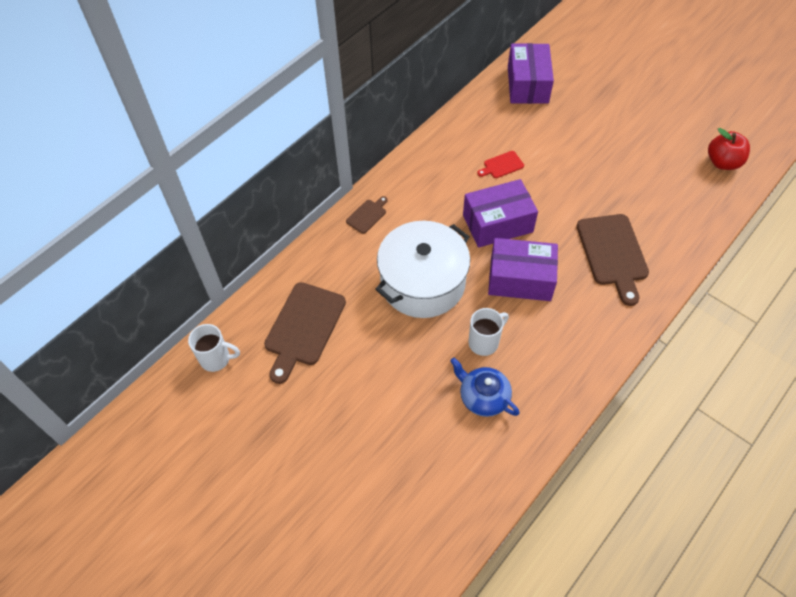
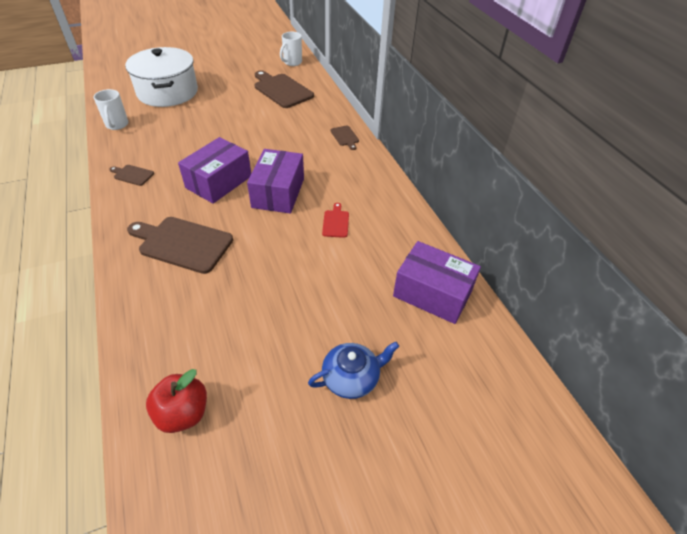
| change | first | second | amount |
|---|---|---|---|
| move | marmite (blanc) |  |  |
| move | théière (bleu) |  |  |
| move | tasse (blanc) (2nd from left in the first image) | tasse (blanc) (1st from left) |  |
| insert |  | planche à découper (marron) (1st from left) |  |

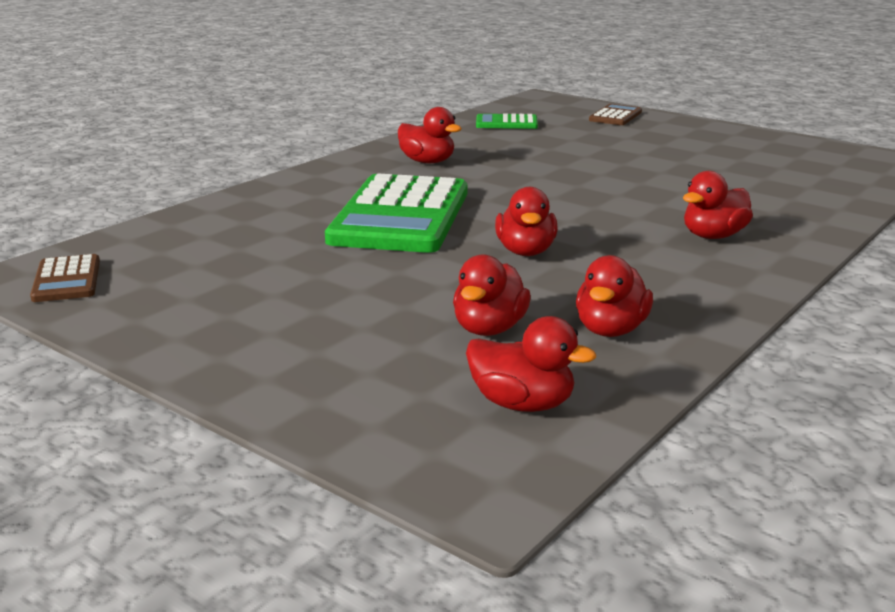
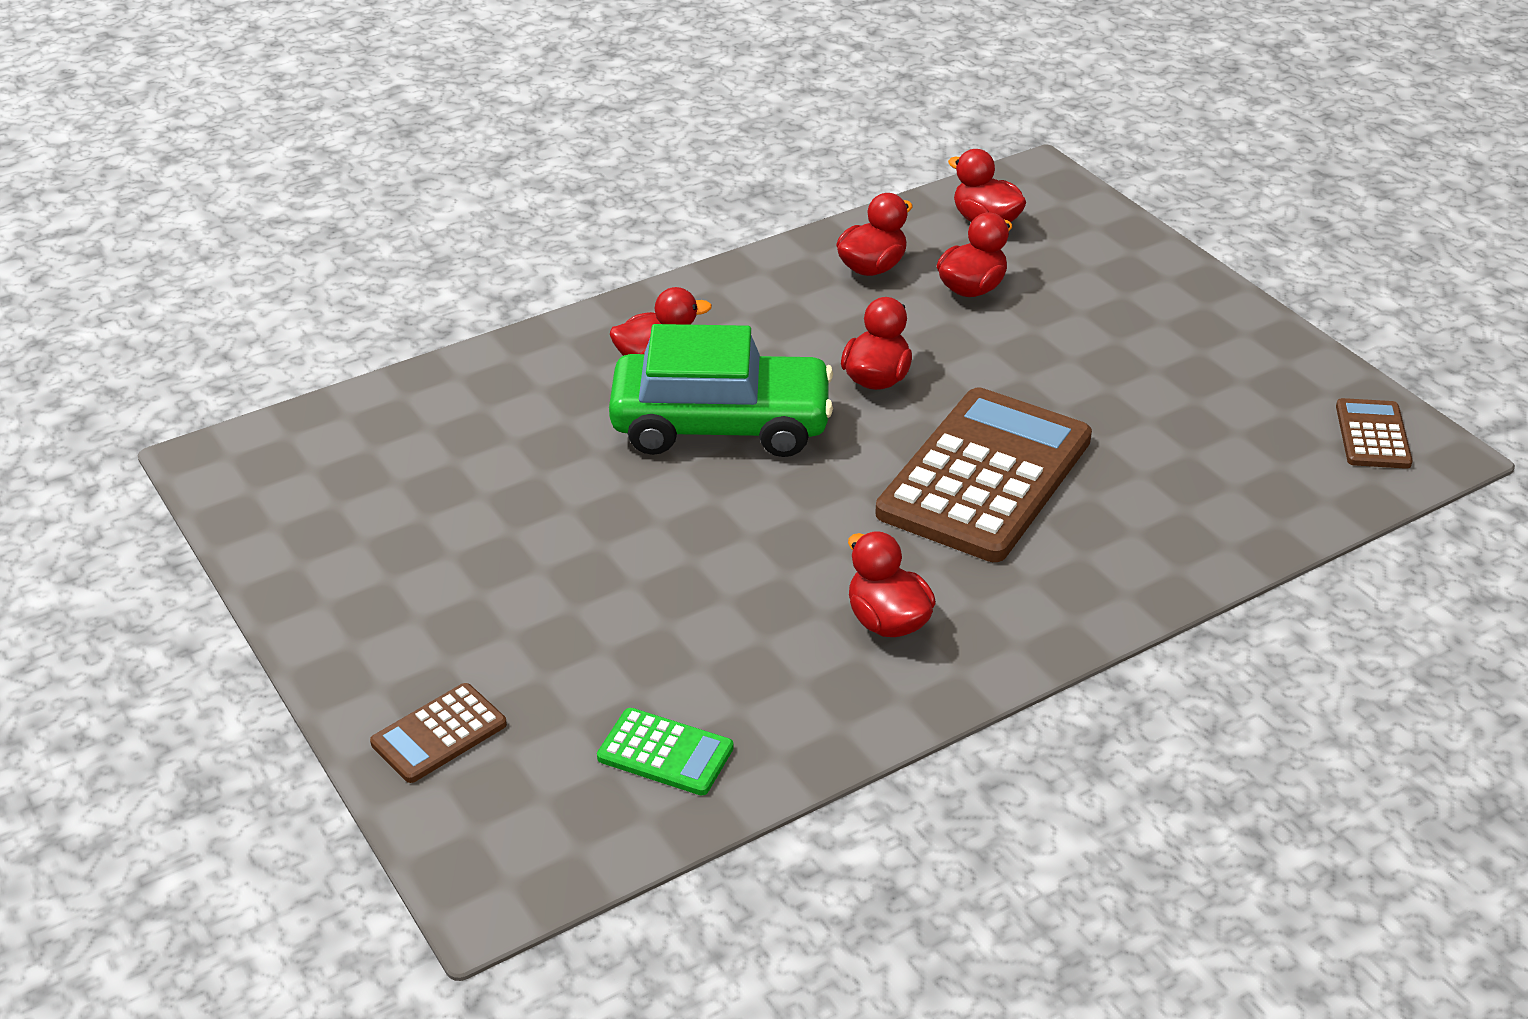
| change | first | second | amount |
|---|---|---|---|
| recolor | calculatrice (vert) (1st from left) | calculatrice (marron) (2nd from left) |  |
| insert |  | voiture (vert) |  |

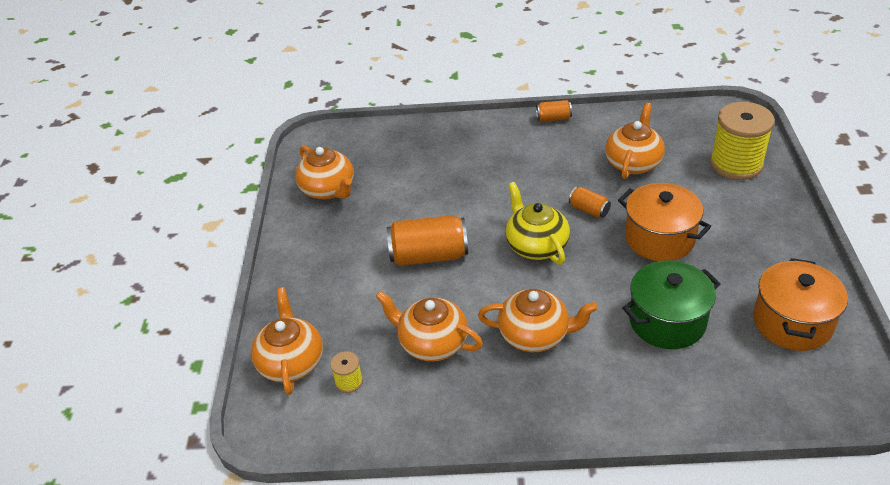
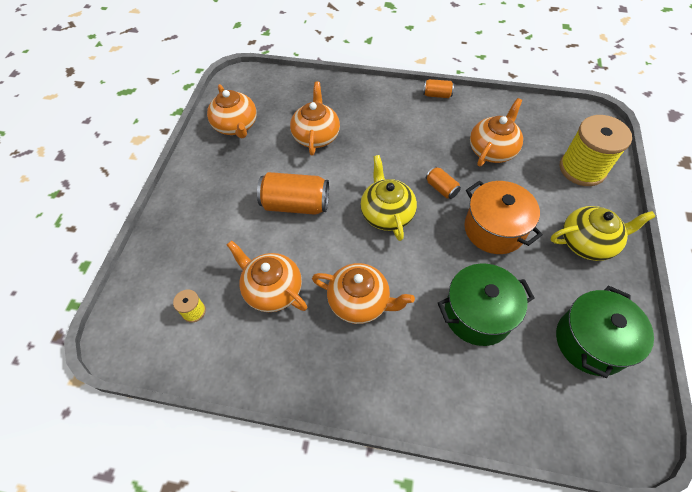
| change | first | second | amount |
|---|---|---|---|
| move | théière (orange) (1st from left in the first image) | théière (orange) (3rd from left) |  |
| recolor | marmite (orange) (2nd from left) | marmite (vert) (2nd from left) |  |
| insert |  | théière (jaune) (2nd from left) |  |

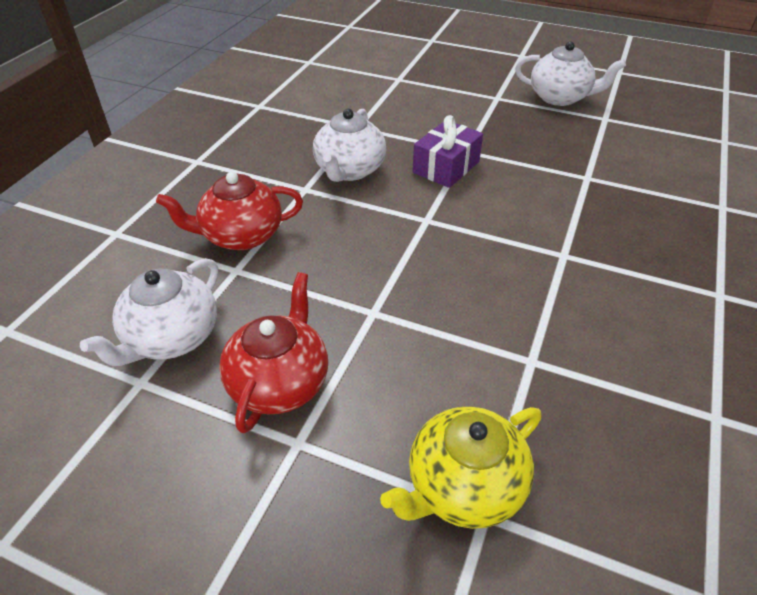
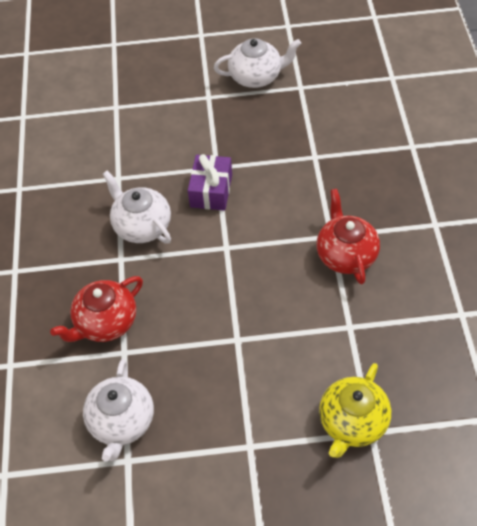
| change | first | second | amount |
|---|---|---|---|
| move | théière (rouge) (2nd from left) |  |  |
| rotate | théière (blanc) (2nd from left) |  | 150 degrees clockwise |

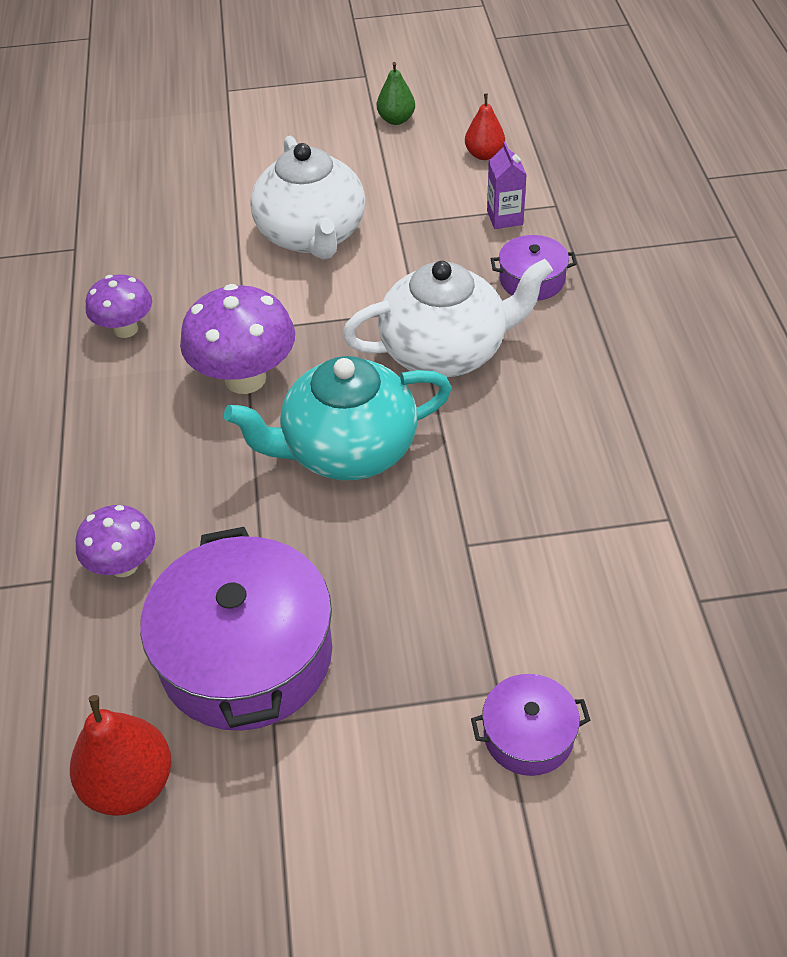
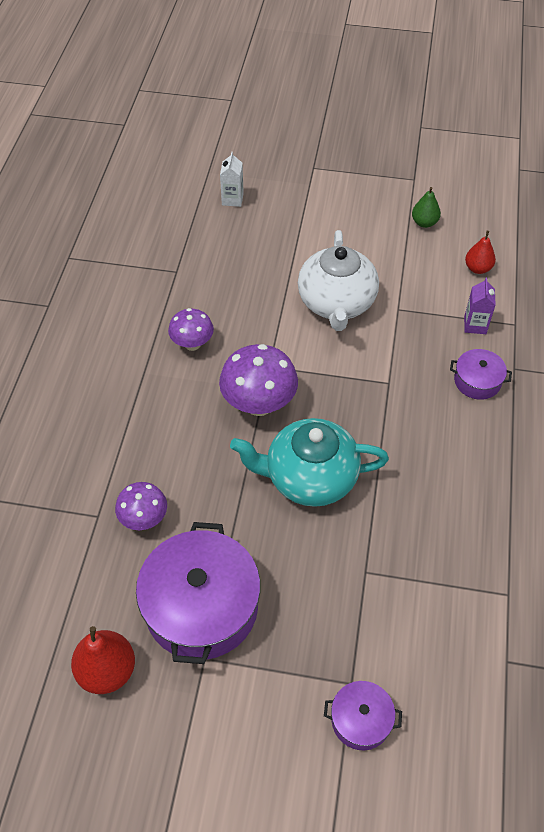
| change | first | second | amount |
|---|---|---|---|
| delete | théière (blanc) (2nd from left) |  |  |
| insert |  | brique de lait (blanc) |  |

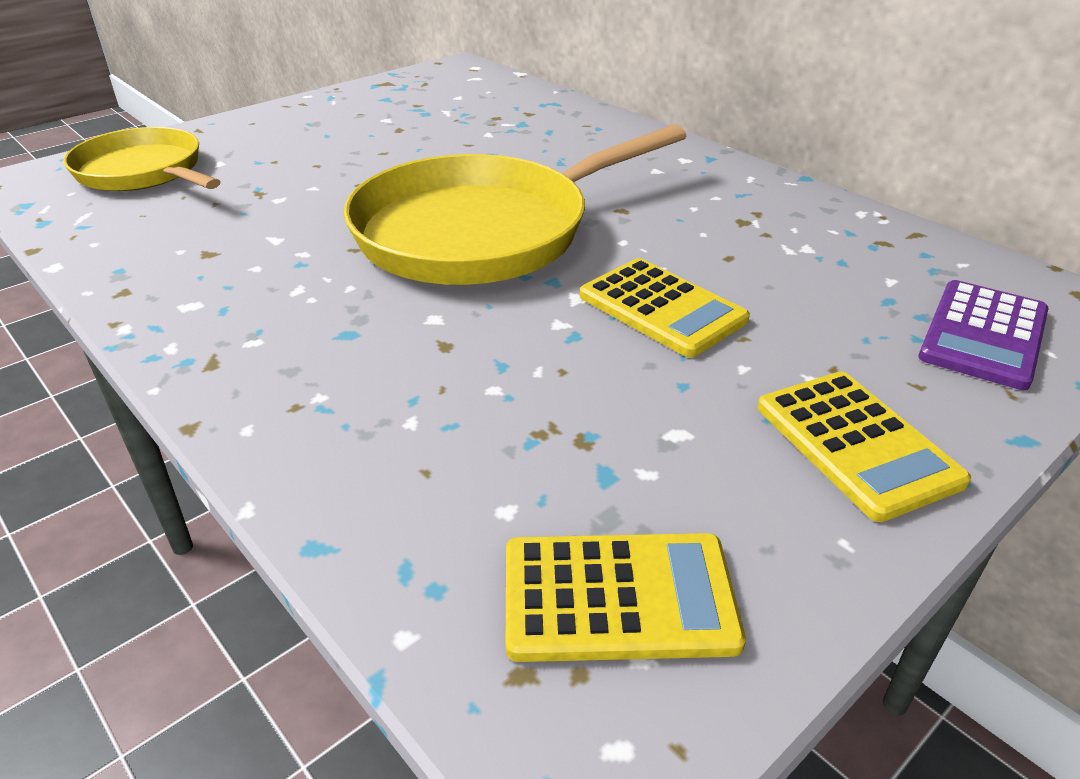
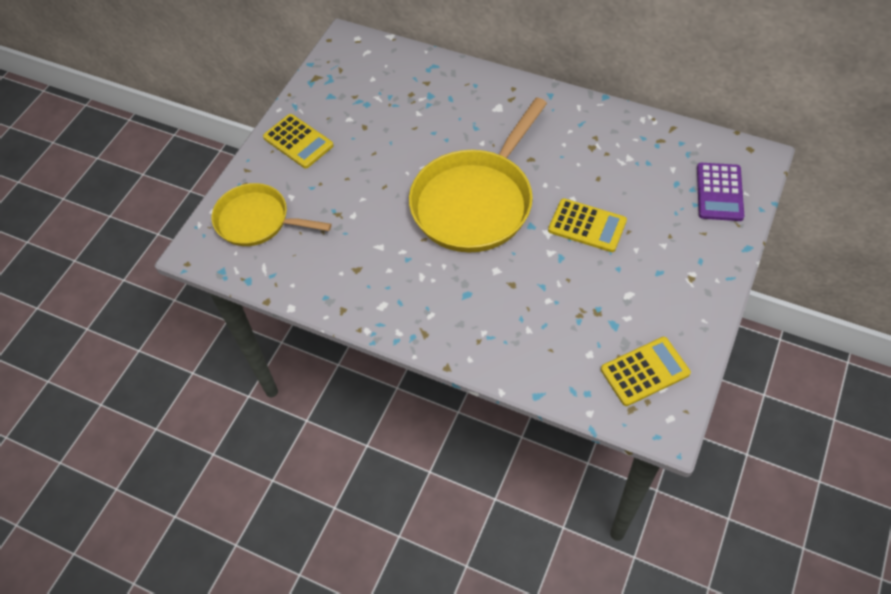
| change | first | second | amount |
|---|---|---|---|
| move | calculatrice (jaune) (3rd from left in the first image) | calculatrice (jaune) (1st from left) |  |

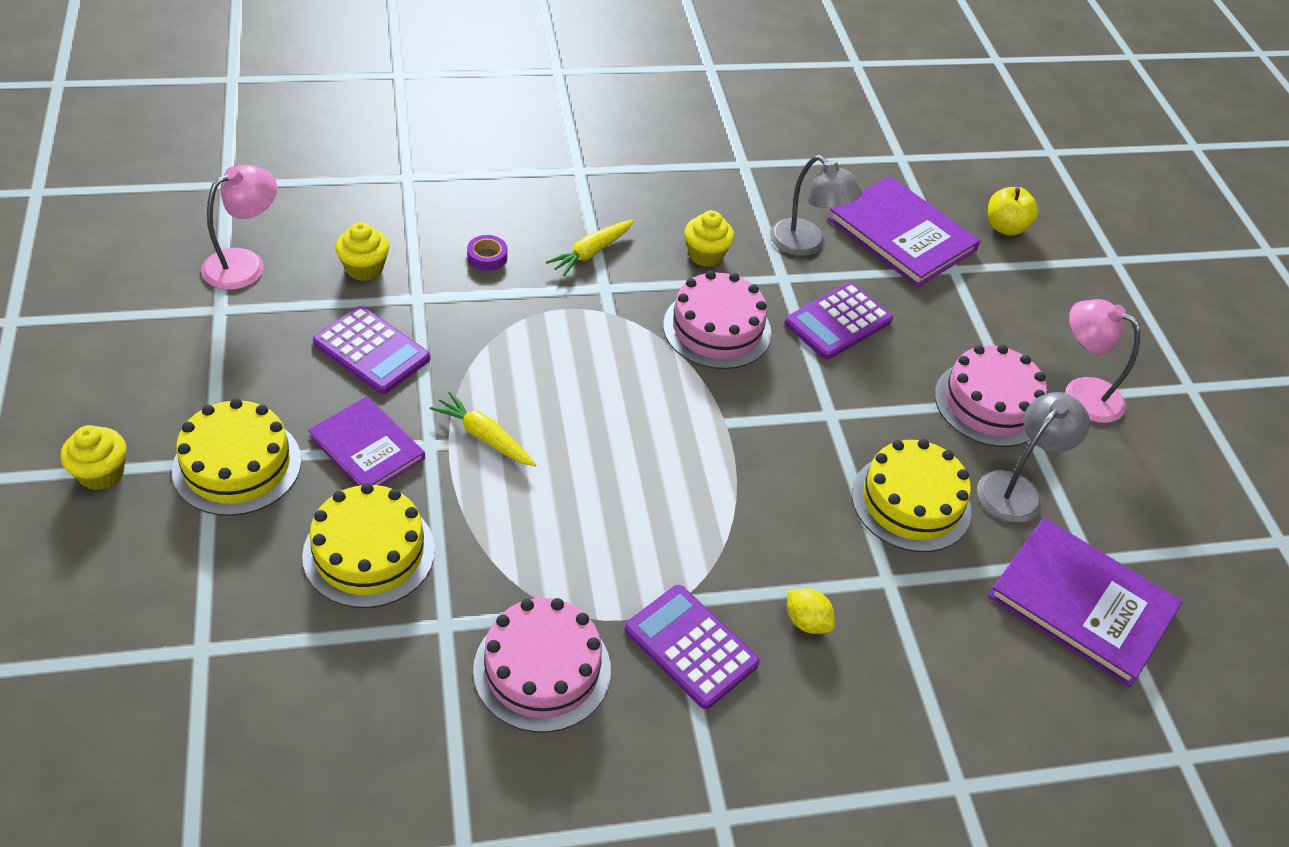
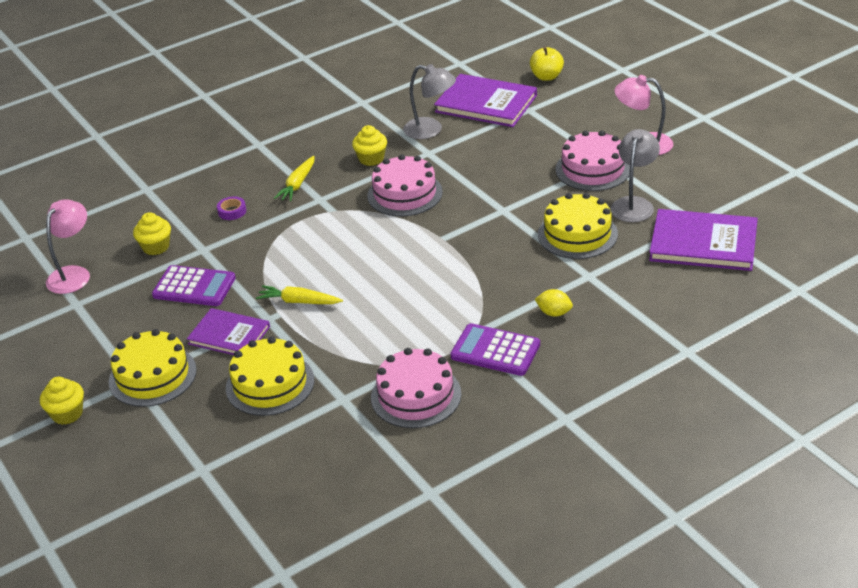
| change | first | second | amount |
|---|---|---|---|
| delete | calculatrice (violet) (3rd from left) |  |  |

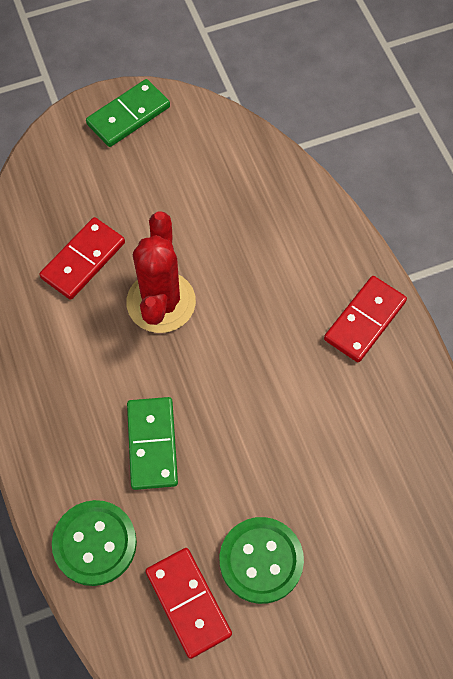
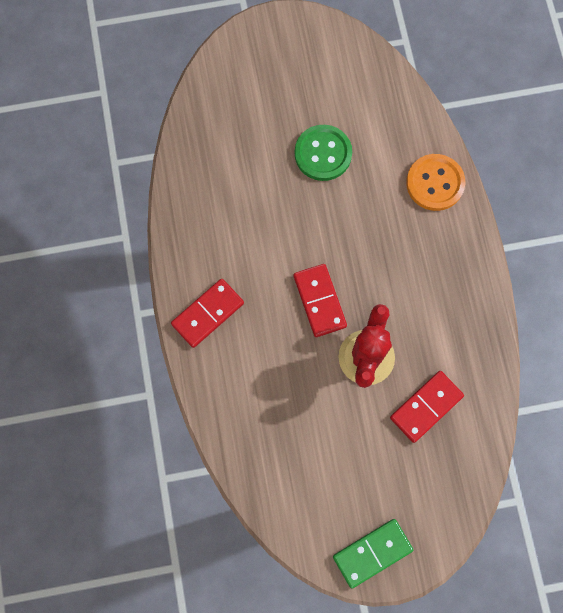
| change | first | second | amount |
|---|---|---|---|
| recolor | bouton (vert) (1st from left) | bouton (orange) |  |
| delete | domino (vert) (2nd from left) |  |  |
| move | domino (rouge) (2nd from left) |  |  |

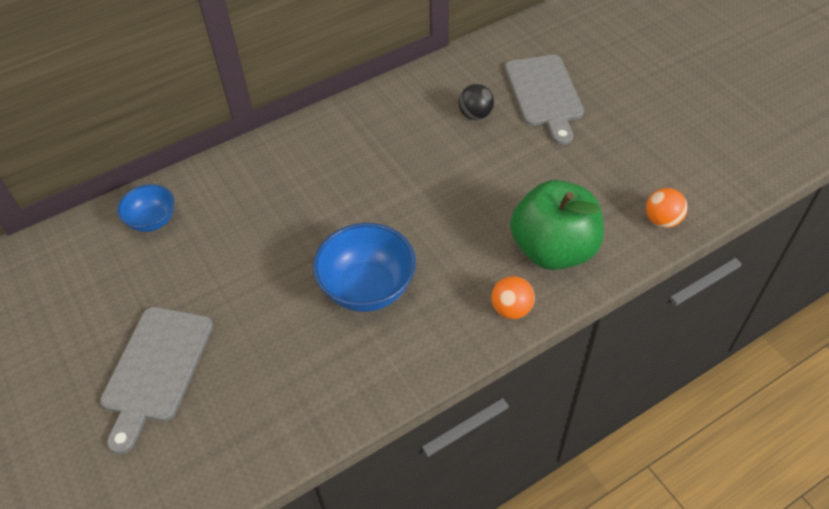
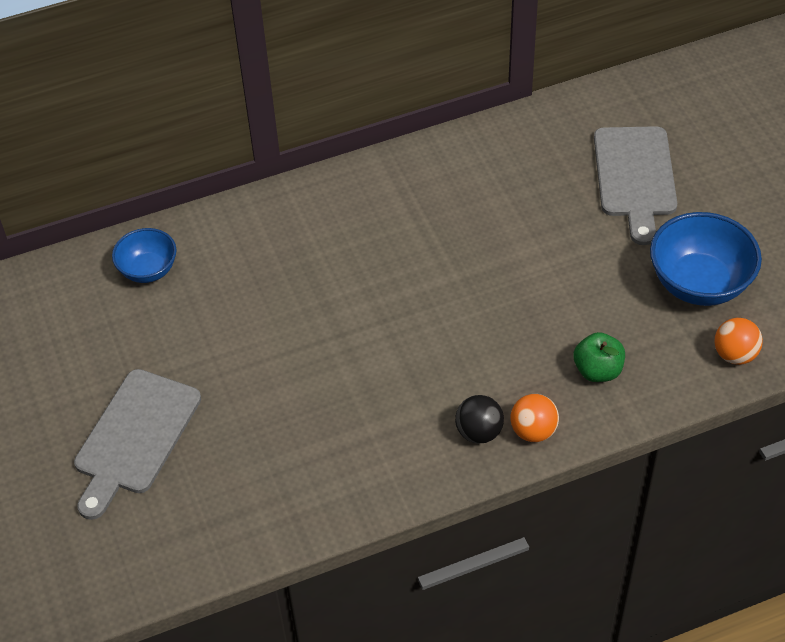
| change | first | second | amount |
|---|---|---|---|
| move | bol (bleu) (2nd from left) |  |  |
| move | balle (noir) |  |  |
| resize | pomme (vert) |  | x0.49 |

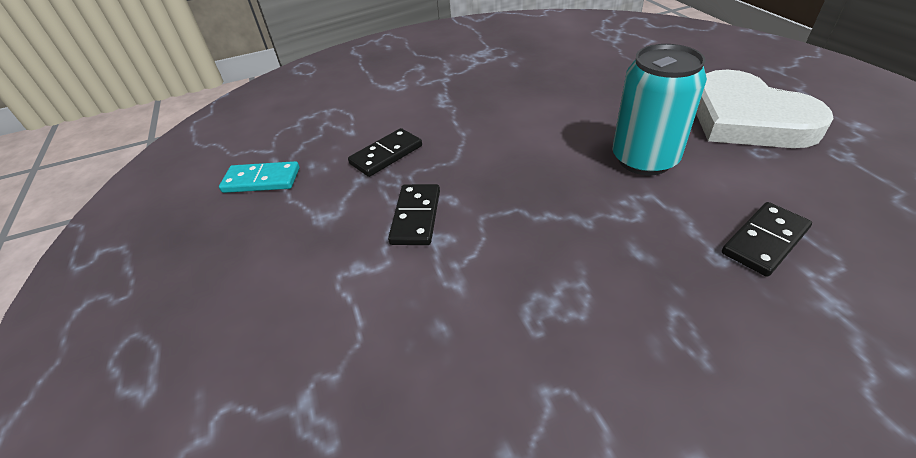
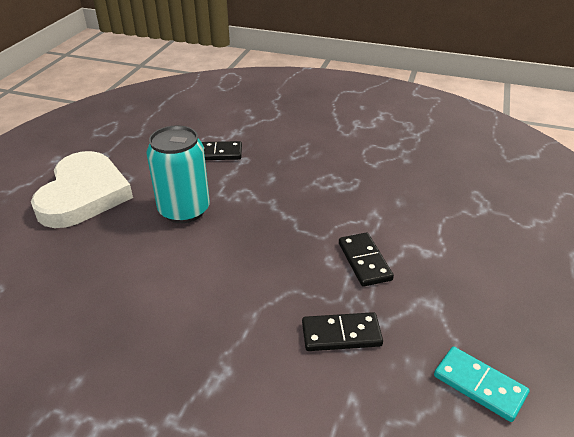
| change | first | second | amount |
|---|---|---|---|
| rotate | domino (noir) (2nd from left in the first image) | domino (noir) (3rd from left) | 60 degrees counterclockwise |

